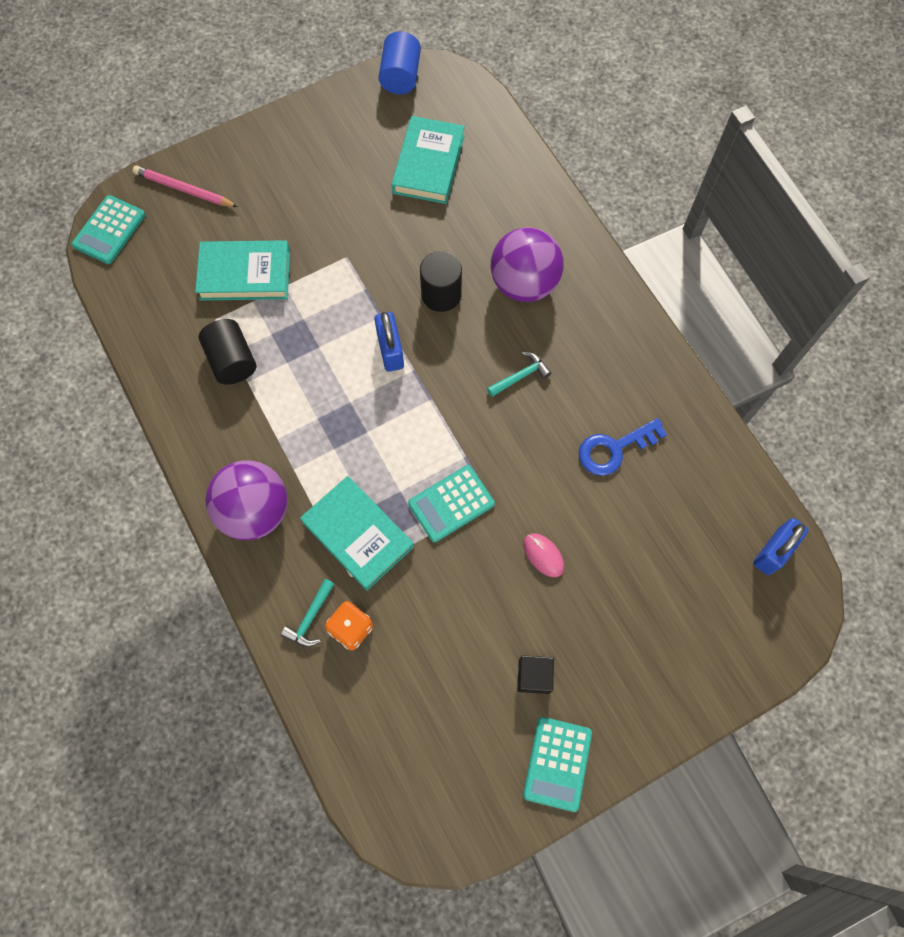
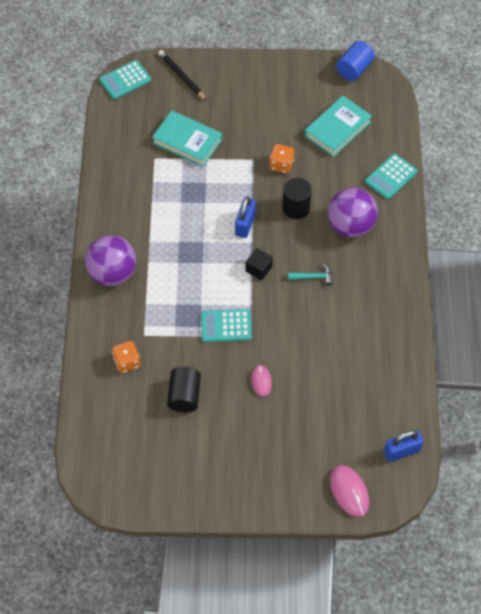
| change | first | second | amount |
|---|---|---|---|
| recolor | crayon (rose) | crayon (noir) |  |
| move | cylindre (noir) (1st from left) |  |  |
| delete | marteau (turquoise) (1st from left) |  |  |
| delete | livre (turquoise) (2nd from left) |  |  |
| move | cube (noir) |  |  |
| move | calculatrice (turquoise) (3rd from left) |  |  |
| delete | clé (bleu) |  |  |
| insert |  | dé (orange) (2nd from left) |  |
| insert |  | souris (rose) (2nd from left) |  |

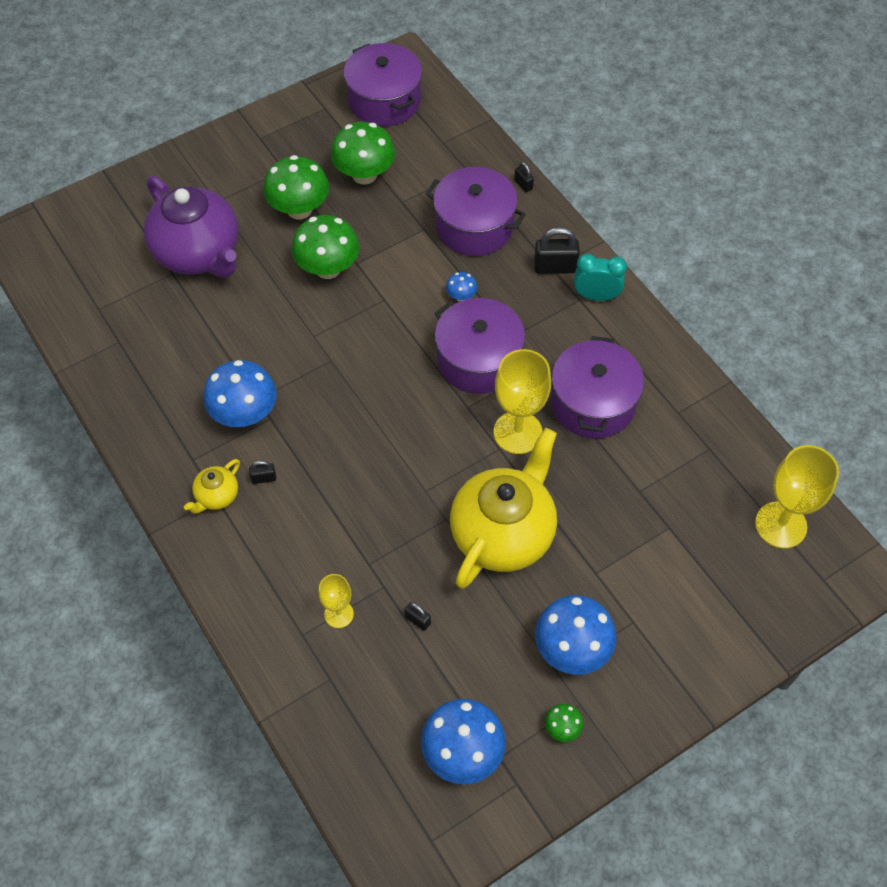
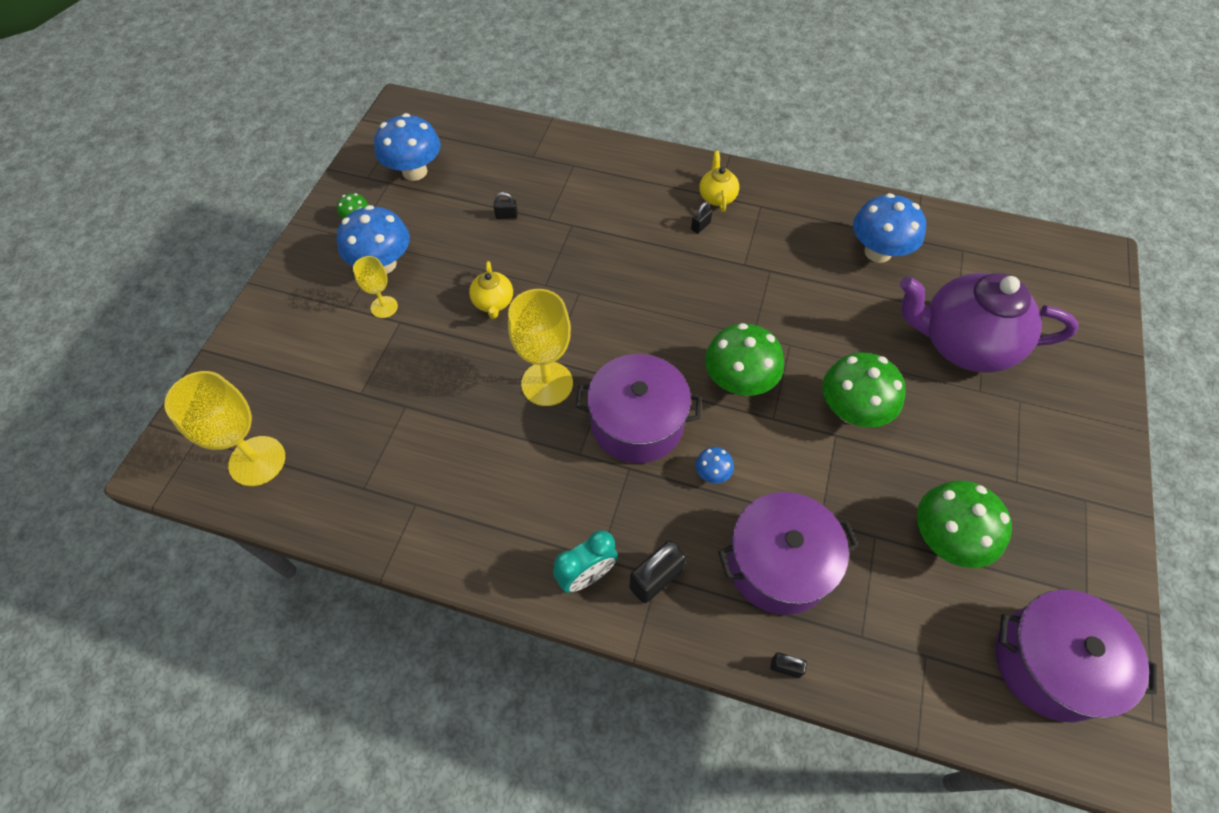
| change | first | second | amount |
|---|---|---|---|
| move | champignon (bleu) (1st from left in the first image) | champignon (bleu) (4th from left) |  |
| move | champignon (vert) (1st from left in the first image) | champignon (vert) (2nd from left) |  |
| move | verre à pied (jaune) (1st from left in the first image) | verre à pied (jaune) (2nd from left) |  |
| resize | théière (jaune) (2nd from left in the first image) | théière (jaune) (1st from left) | x0.44 |
| delete | marmite (violet) (4th from left) |  |  |

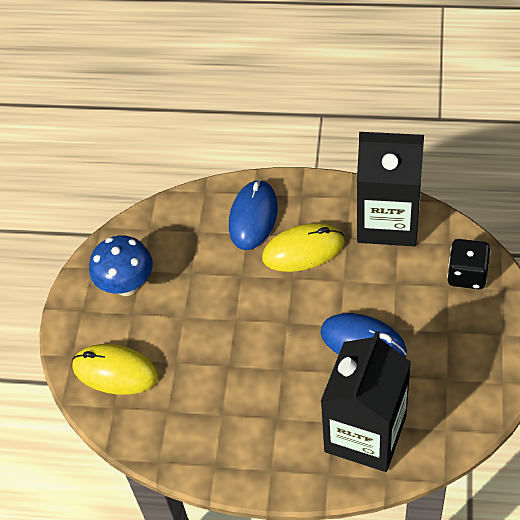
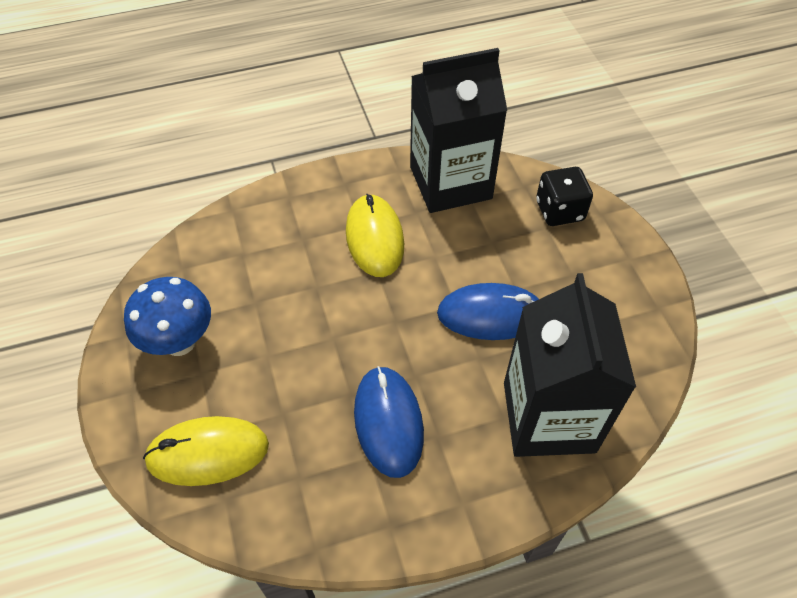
| change | first | second | amount |
|---|---|---|---|
| move | souris (bleu) (1st from left) |  |  |
| rotate | souris (jaune) (2nd from left) |  | 60 degrees counterclockwise |

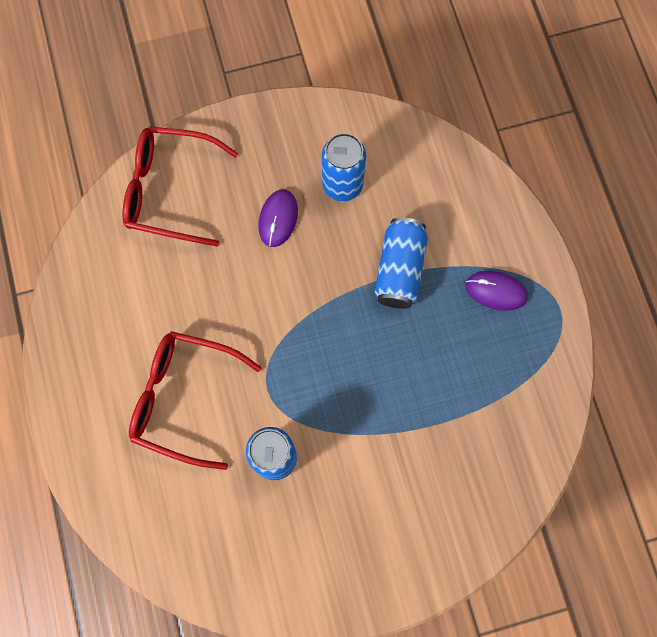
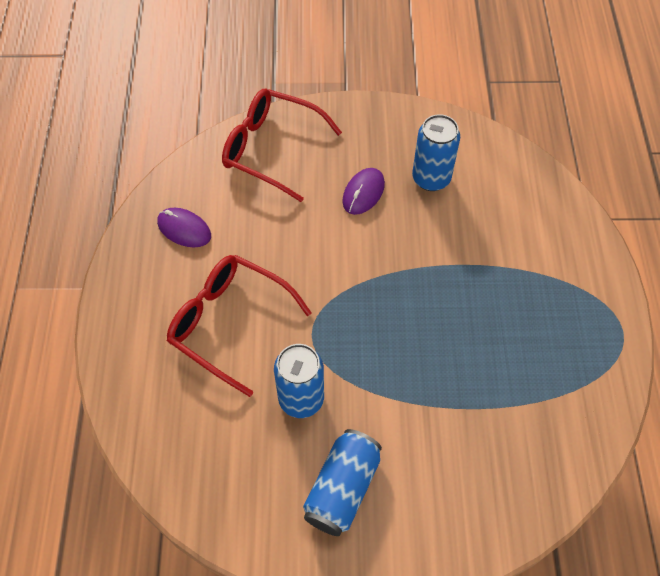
| change | first | second | amount |
|---|---|---|---|
| move | canette (bleu) (3rd from left in the first image) | canette (bleu) (2nd from left) |  |
| move | souris (violet) (2nd from left in the first image) | souris (violet) (1st from left) |  |

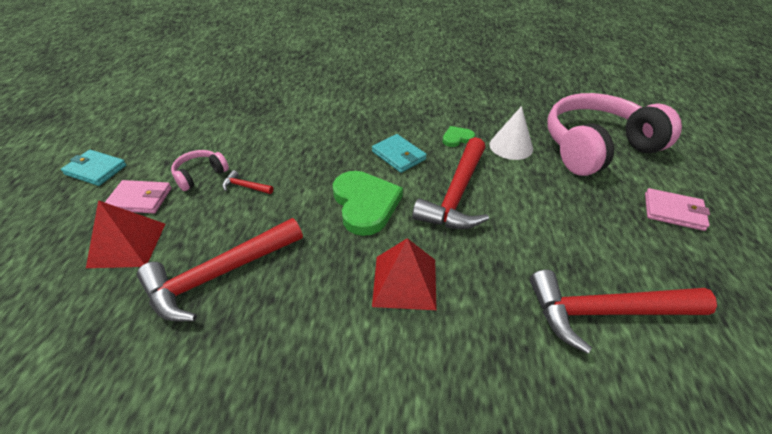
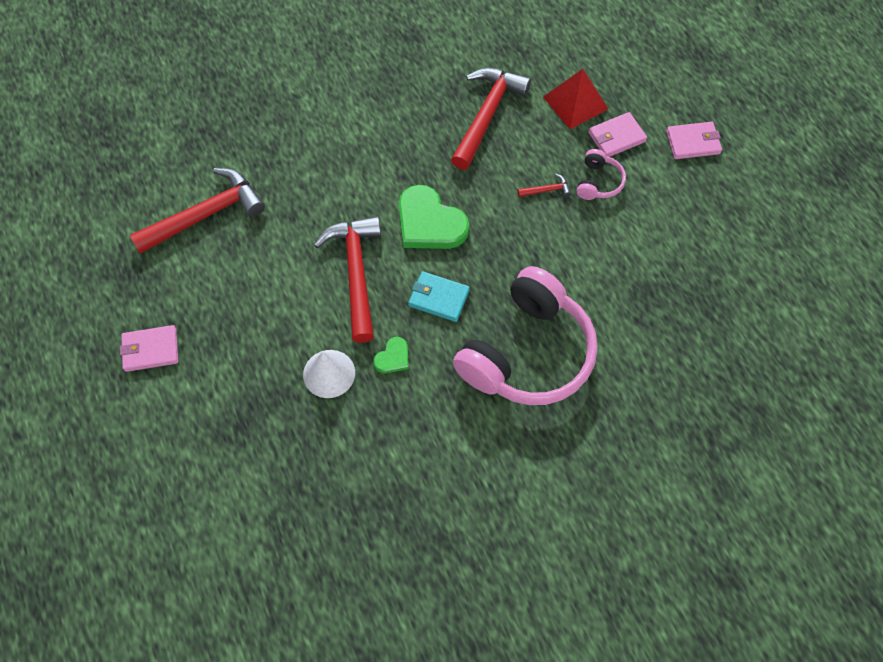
| change | first | second | amount |
|---|---|---|---|
| recolor | portefeuille (turquoise) (1st from left) | portefeuille (rose) (3rd from left) |  |
| delete | pyramide (rouge) (2nd from left) |  |  |
| move | casque audio (rose) (2nd from left in the first image) | casque audio (rose) (1st from left) |  |

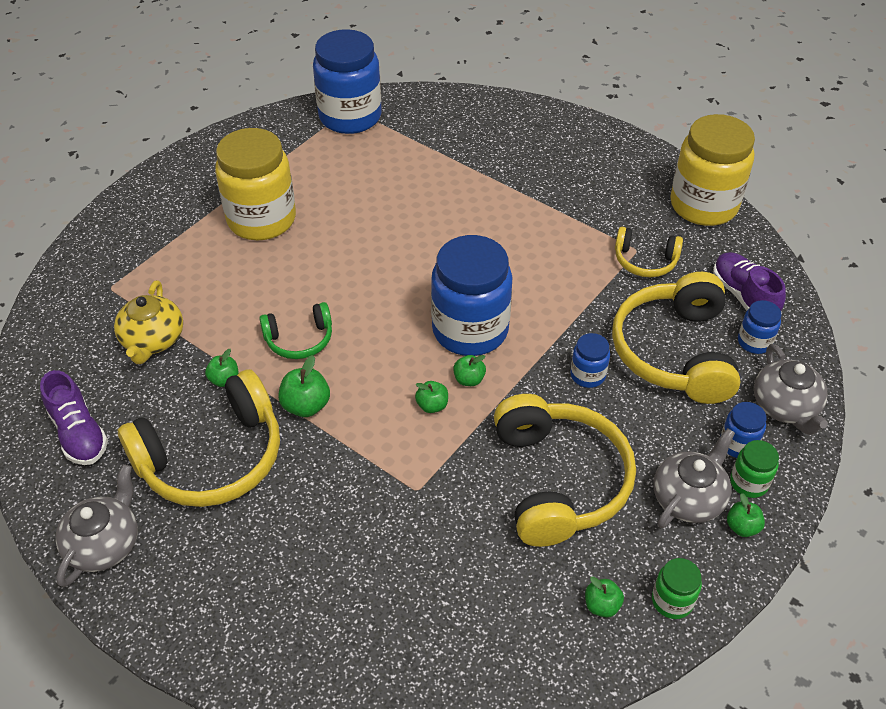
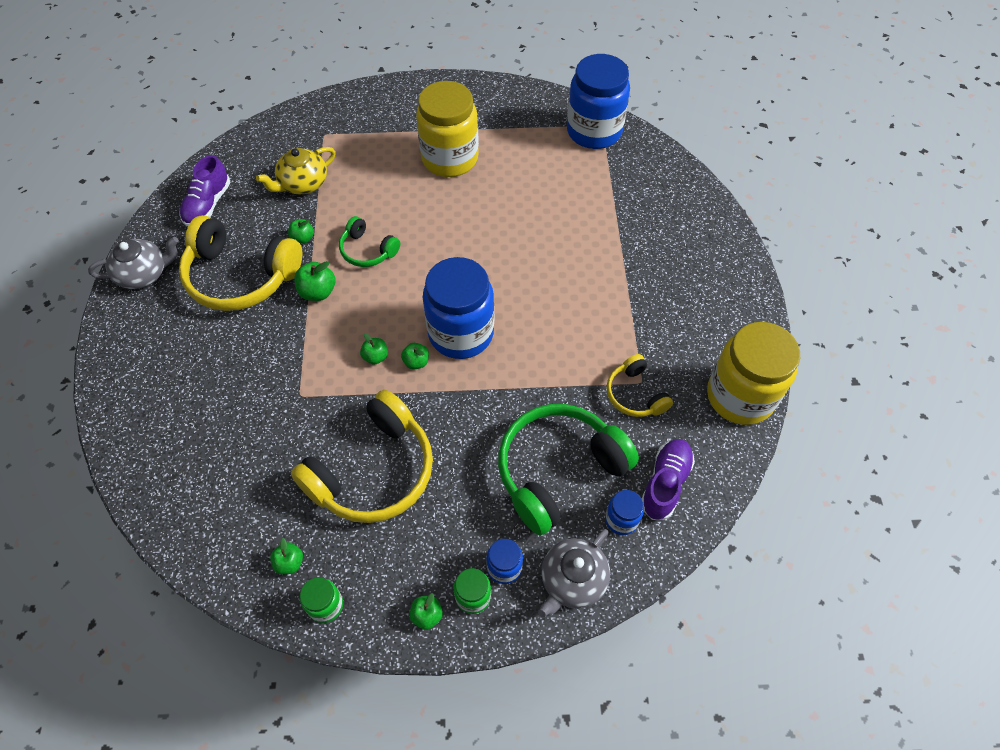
| change | first | second | amount |
|---|---|---|---|
| delete | bocal (bleu) (3rd from left) |  |  |
| recolor | casque audio (jaune) (4th from left) | casque audio (vert) (2nd from left) |  |
| delete | théière (gris) (2nd from left) |  |  |

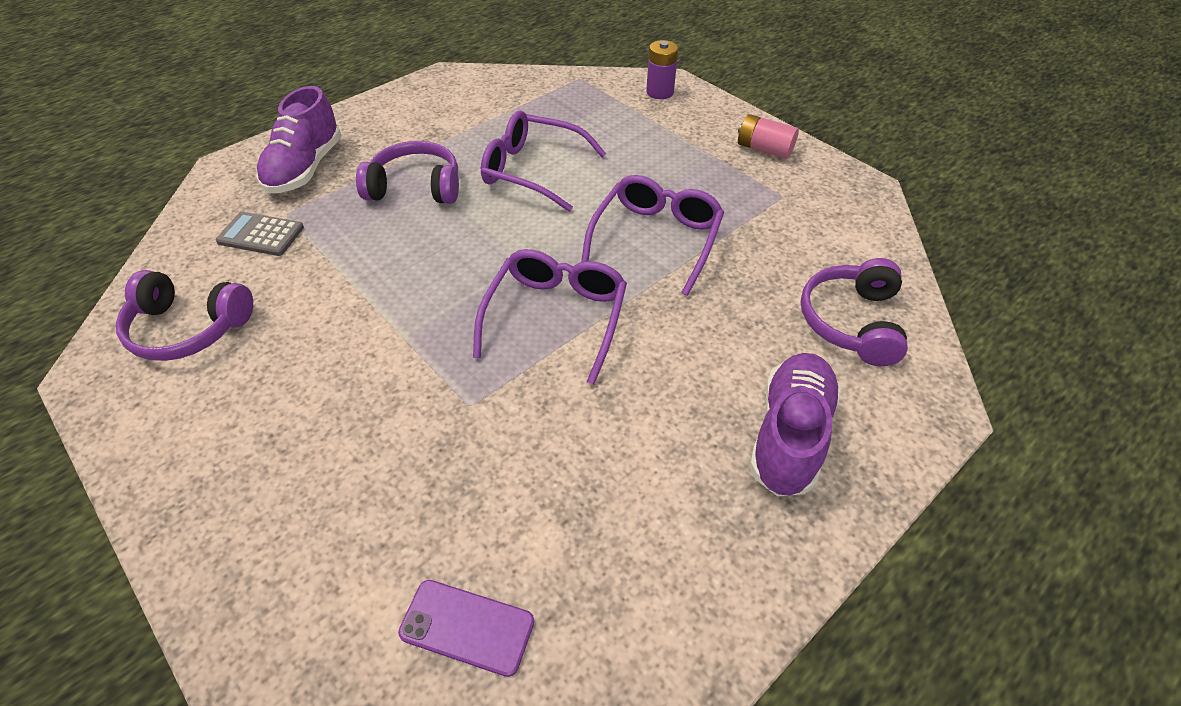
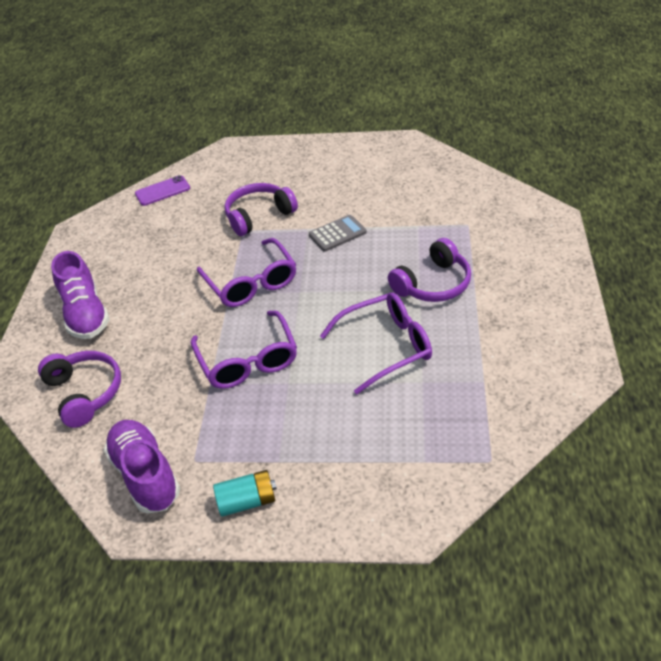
| change | first | second | amount |
|---|---|---|---|
| move | casque audio (violet) (1st from left in the first image) | casque audio (violet) (2nd from left) |  |
| move | calculatrice (gris) |  |  |
| move | chaussure (violet) (1st from left in the first image) | chaussure (violet) (2nd from left) |  |
| delete | pile (violet) |  |  |
| recolor | pile (rose) | pile (turquoise) |  |

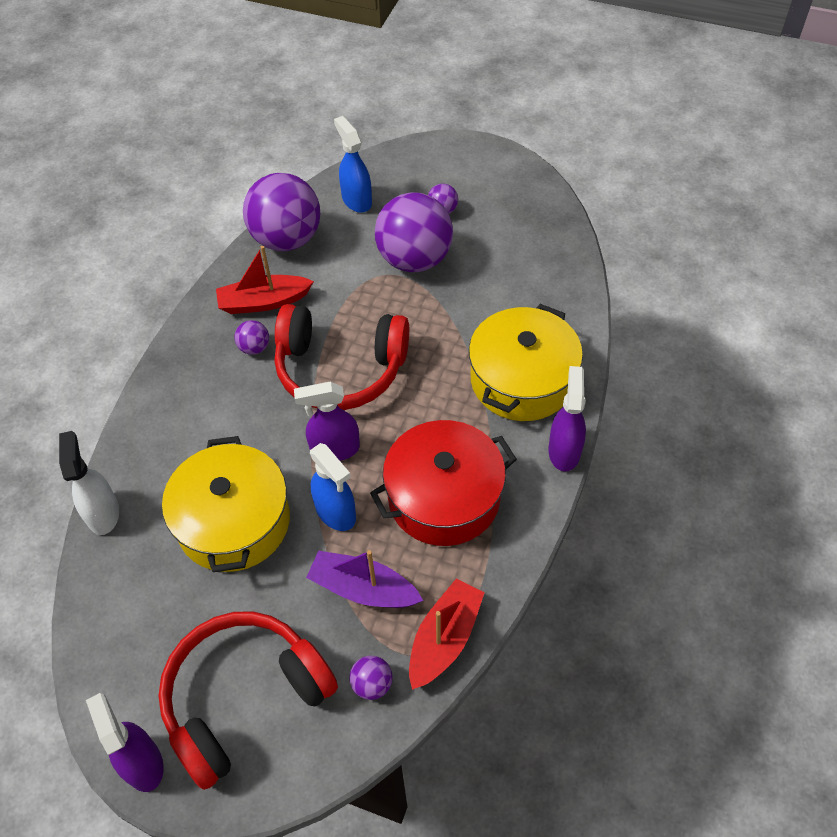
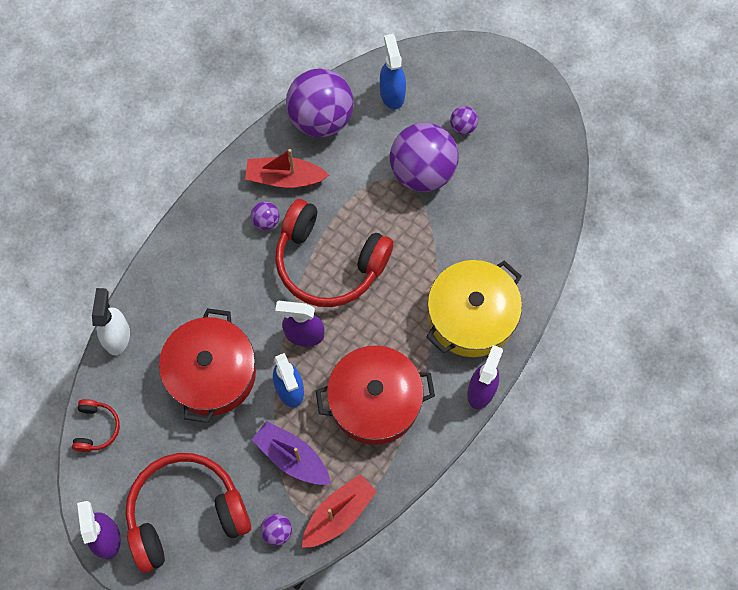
| change | first | second | amount |
|---|---|---|---|
| recolor | marmite (jaune) (1st from left) | marmite (rouge) (1st from left) |  |
| insert |  | casque audio (rouge) (1st from left) |  |

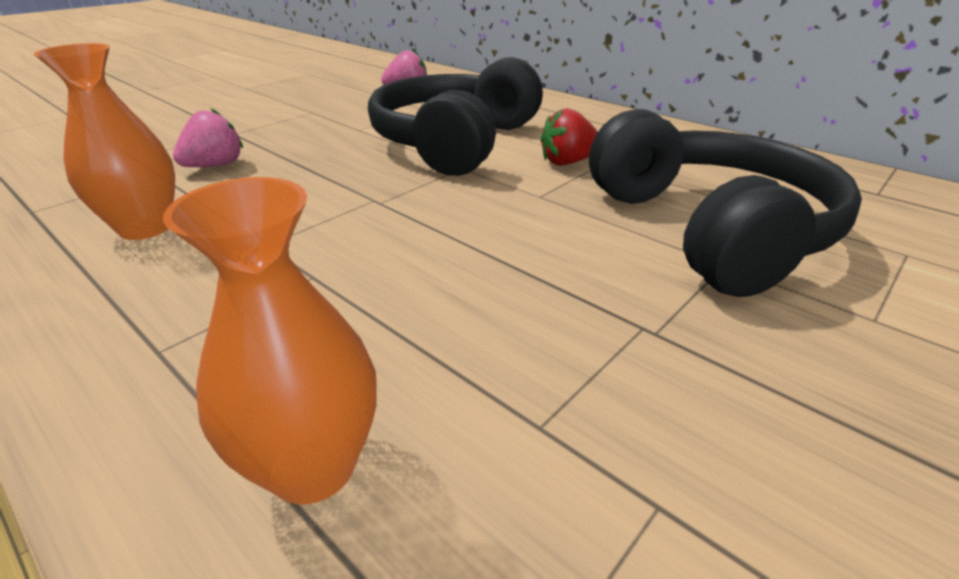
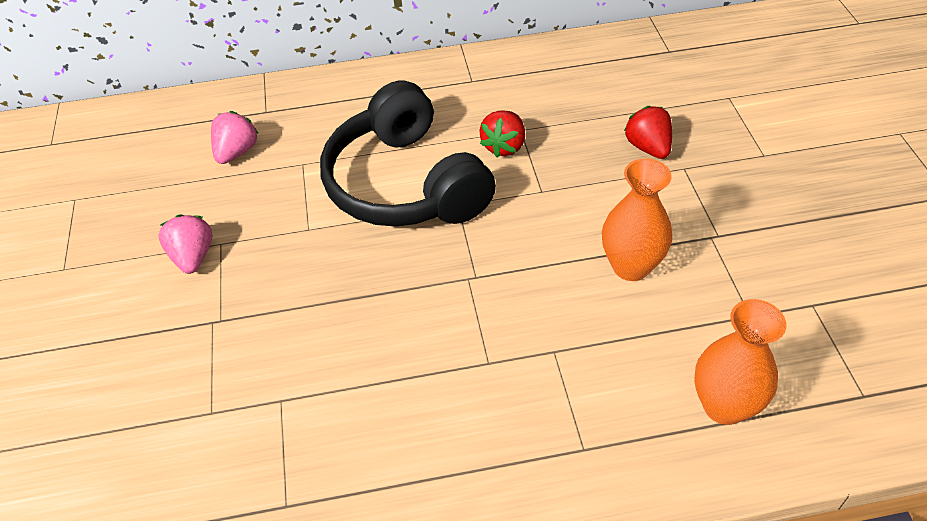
| change | first | second | amount |
|---|---|---|---|
| move | vase (orange) (1st from left) |  |  |
| move | fraise (rose) (1st from left) |  |  |
| replace | casque audio (noir) (2nd from left) | fraise (rouge) (2nd from left) |  |

